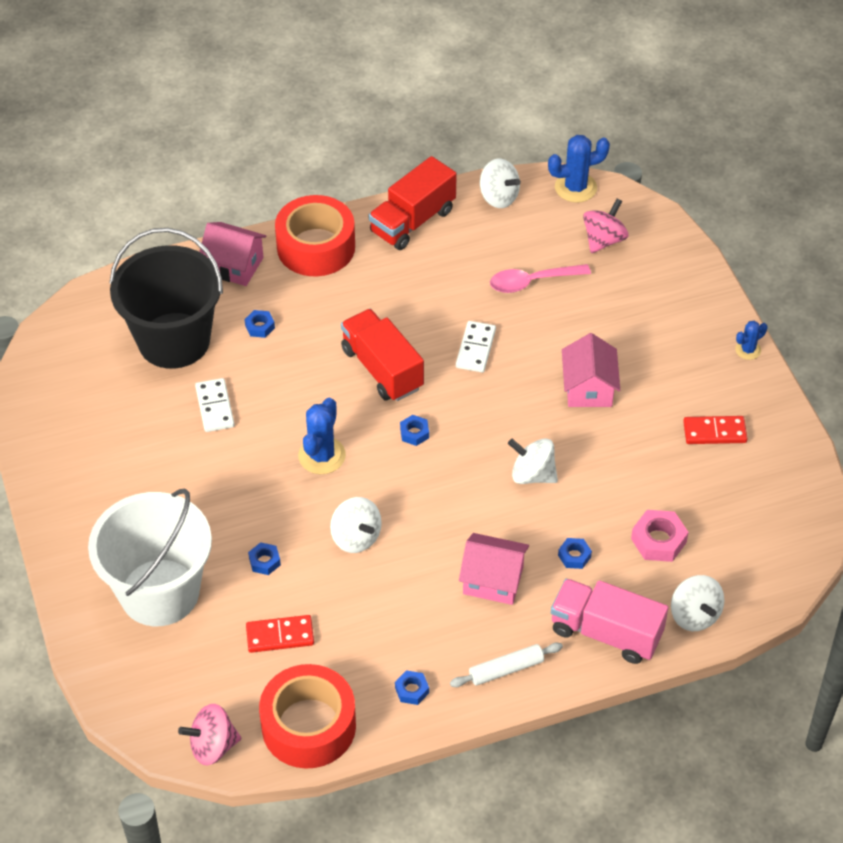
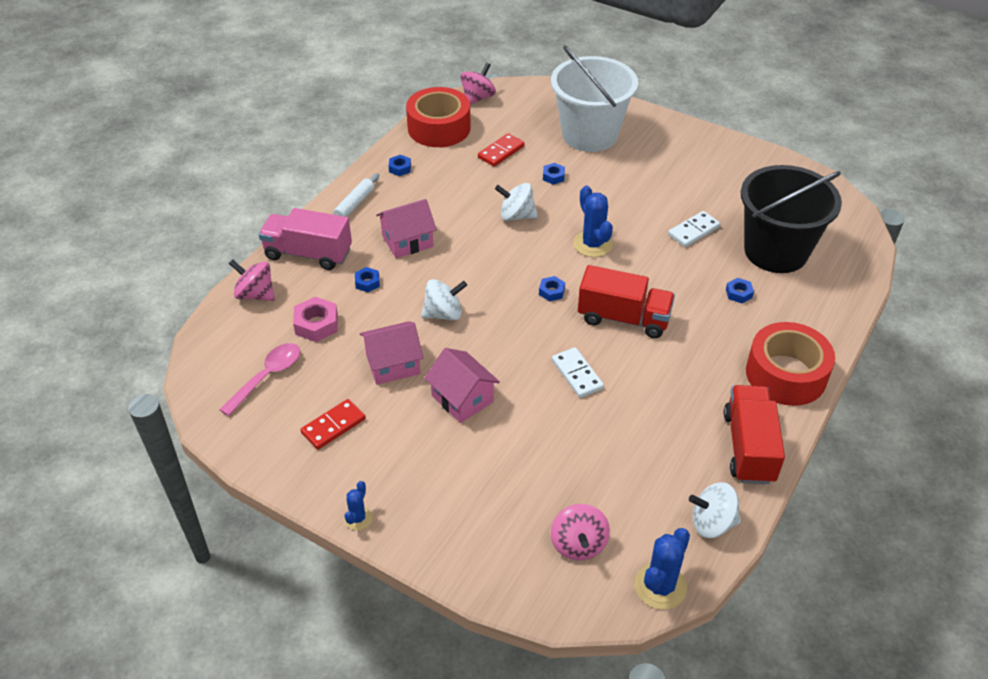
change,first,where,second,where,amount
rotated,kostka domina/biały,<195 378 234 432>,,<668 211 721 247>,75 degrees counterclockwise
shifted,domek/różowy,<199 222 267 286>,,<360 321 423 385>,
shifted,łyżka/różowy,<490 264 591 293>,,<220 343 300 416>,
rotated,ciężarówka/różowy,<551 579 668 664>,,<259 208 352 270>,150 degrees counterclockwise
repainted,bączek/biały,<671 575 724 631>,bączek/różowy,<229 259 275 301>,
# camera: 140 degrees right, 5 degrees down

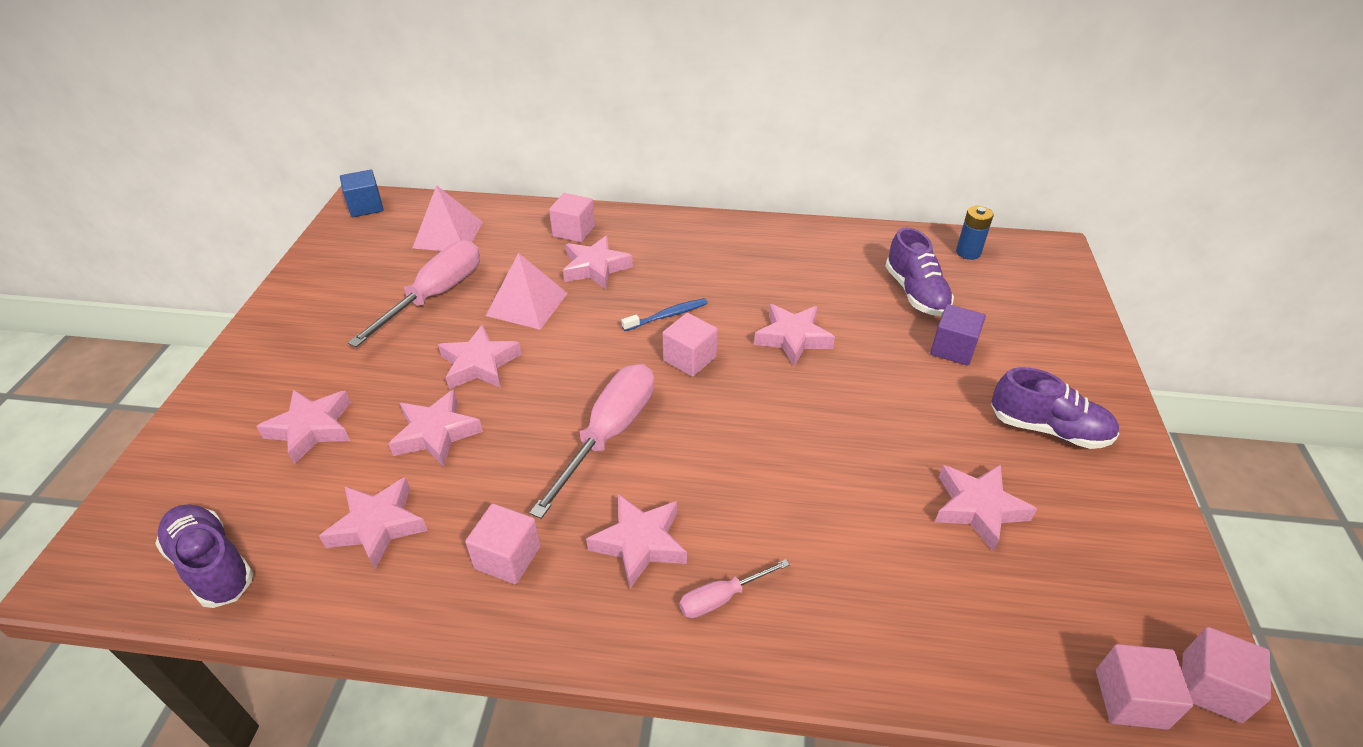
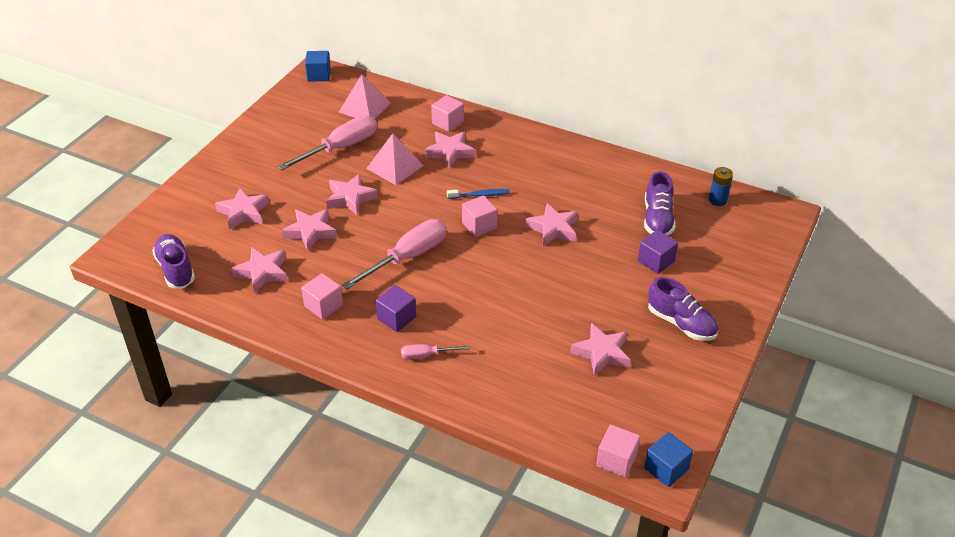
change,first,where,second,where,amount
swapped,gwiazda/różowy,<586 494 687 588>,sześcian/fioletowy,<376 285 416 332>,
repainted,sześcian/różowy,<1182 627 1271 723>,sześcian/niebieski,<644 432 693 487>,
# camera: 20 degrees right, 0 degrees up

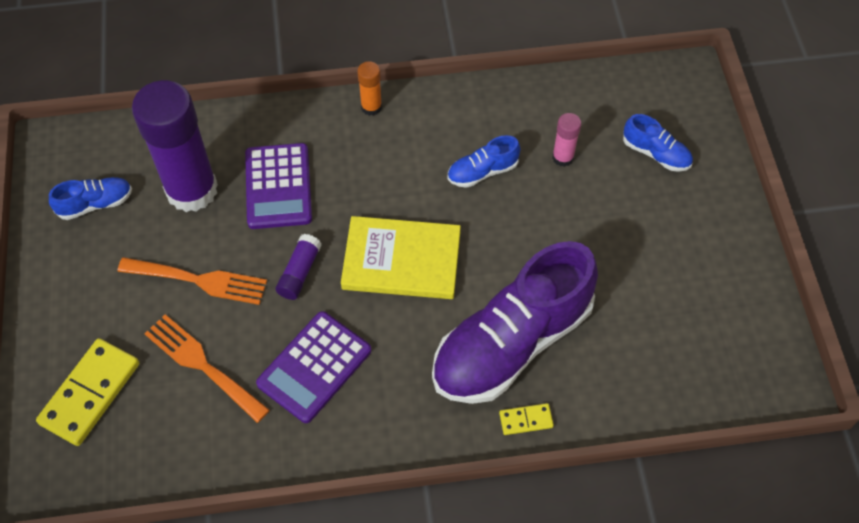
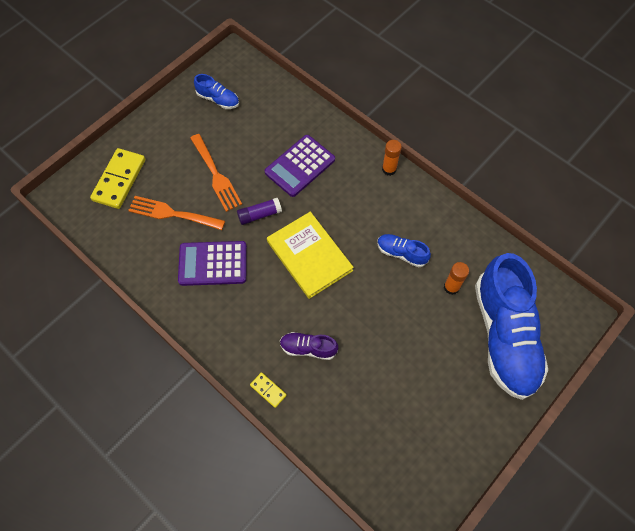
change,first,where,second,where,amount
rotated,kostka domina/żółty,<36 338 139 446>,,<90 148 145 209>,60 degrees counterclockwise
gone,klej w sztyfcie/fioletowy,<132 80 218 212>,,,
rotated,widelec/pomarańczowy,<144 314 270 423>,,<128 196 225 230>,75 degrees counterclockwise
scaled,but/fioletowy,<432 241 598 404>,,<280 332 338 360>,x0.43
repainted,klej w sztyfcie/różowy,<552 113 581 167>,klej w sztyfcie/pomarańczowy,<444 262 469 295>,
scaled,but/niebieski,<623 114 693 172>,,<475 253 548 400>,x2.33
# camera: 50 degrees right, 5 degrees up

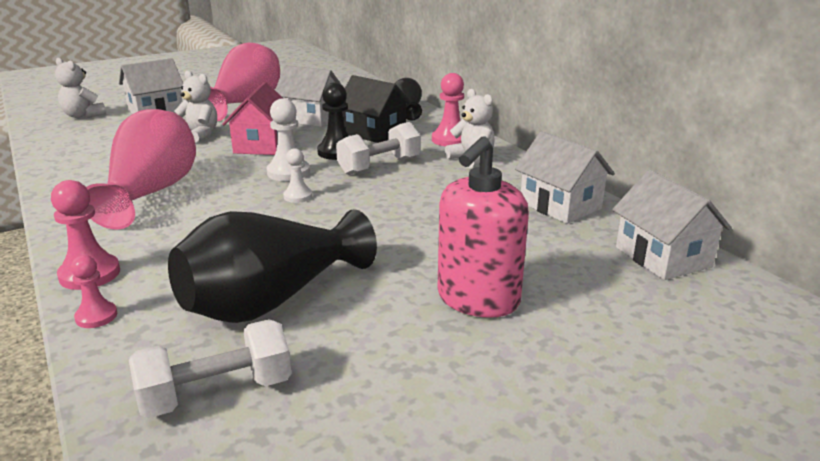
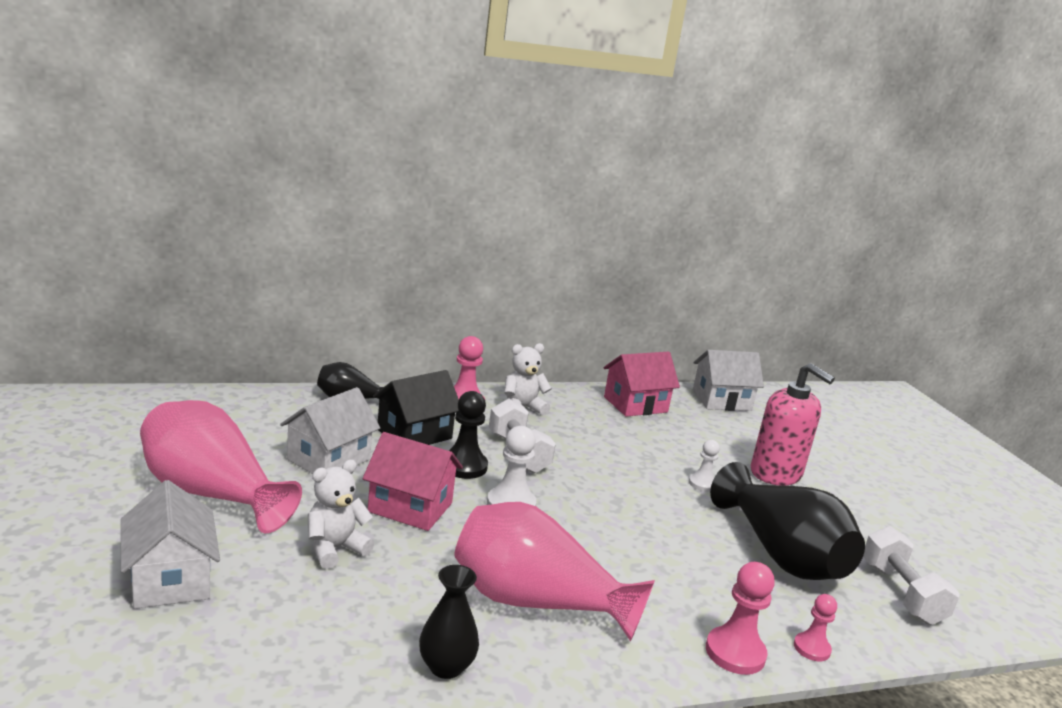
change,first,where,second,where,amount
gone,miś/biały,<55 58 106 118>,,,
shifted,pionek/biały,<283 148 312 203>,,<689 440 720 492>,
repainted,domek/biały,<515 131 615 224>,domek/różowy,<603 352 680 417>,
new,,,wazon/czarny,<419 565 479 679>,
# camera: 80 degrees left, 5 degrees down

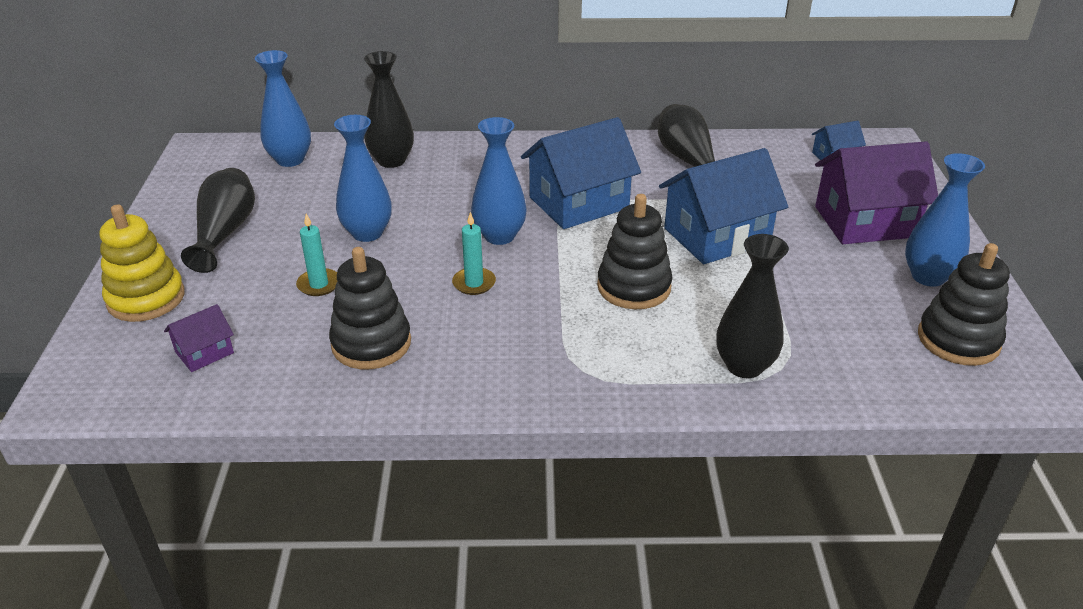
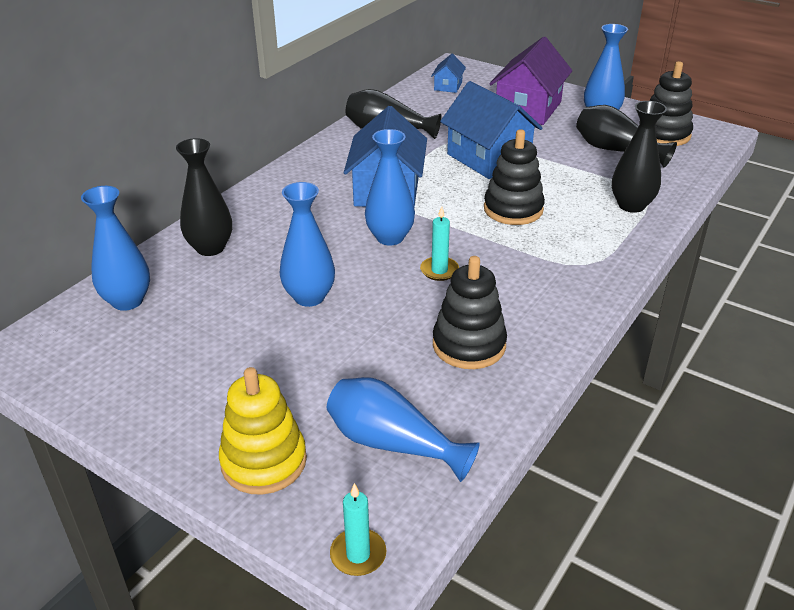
change,first,where,second,where,amount
swapped,domek/fioletowy,<164 304 234 372>,wazon/niebieski,<327 377 480 482>,
shifted,wazon/czarny,<181 168 255 273>,,<576 105 677 167>,
shifted,świeca/turkusowy,<296 214 338 296>,,<330 483 386 576>,
rotated,domek/niebieski,<659 148 788 264>,,<440 81 542 179>,45 degrees counterclockwise
# camera: 55 degrees left, 0 degrees up

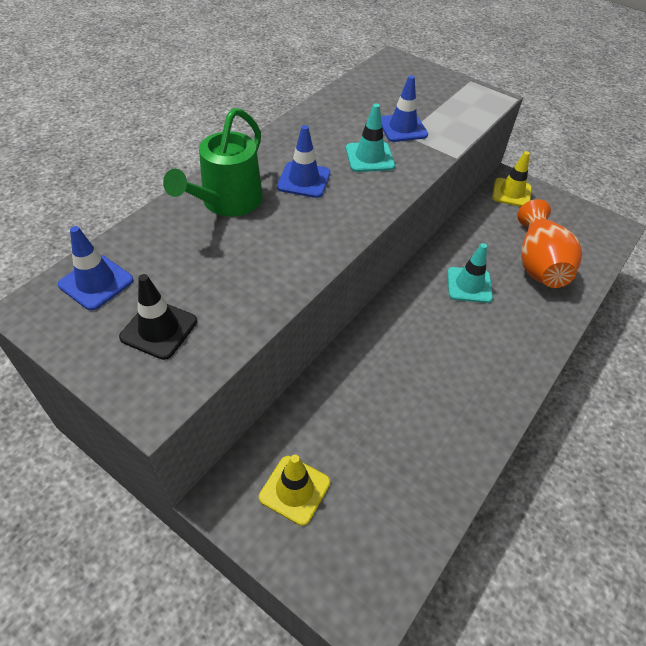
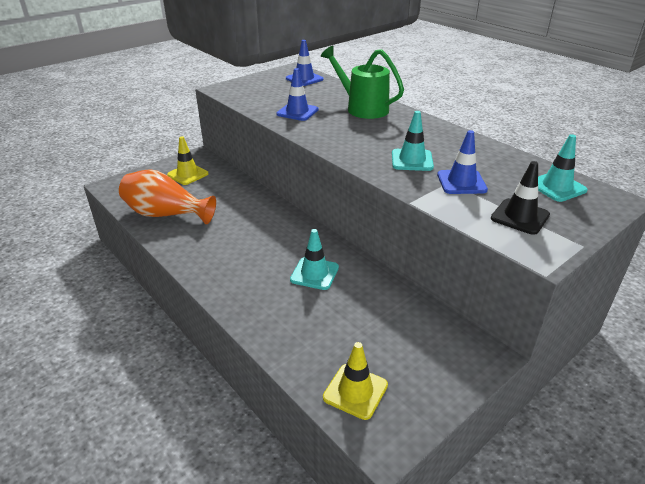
change,first,where,second,where,amount
shifted,pachołek/czarny,<119 274 197 360>,,<491 161 550 235>,
shifted,pachołek/niebieski,<277 125 330 198>,,<276 68 319 121>,
shifted,pachołek/żółty,<492 151 532 207>,,<323 342 388 420>,
shifted,wazon/pomarańczowy,<517 199 582 288>,,<119 169 216 224>,
new,,,pachołek/turkusowy,<538 134 588 202>,
# camera: 105 degrees right, 15 degrees down

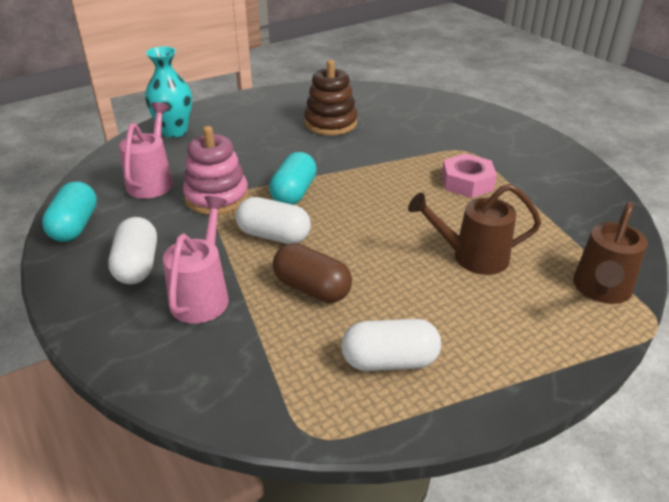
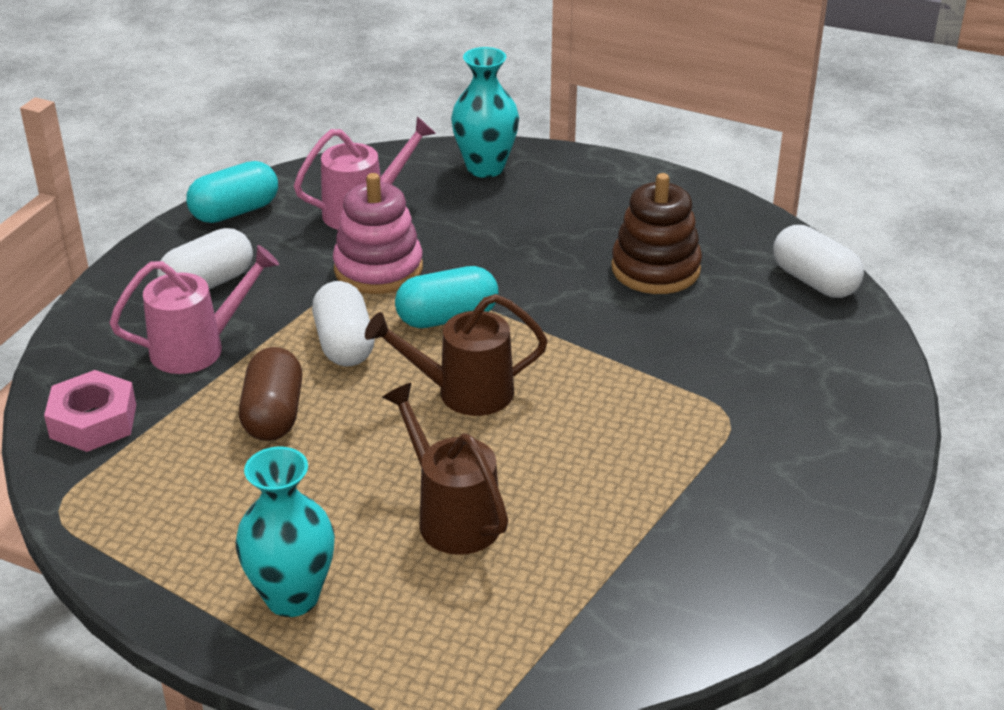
change,first,where,second,where,amount
shifted,kapsułka/biały,<341 319 441 371>,,<773 225 864 298>,
shifted,nakrętka/różowy,<442 153 497 198>,,<44 370 136 452>,
shifted,konewka/brązowy,<573 202 647 304>,,<365 294 548 416>,
new,,,wazon/turkusowy,<235 447 335 617>,
# camera: 55 degrees right, 0 degrees up

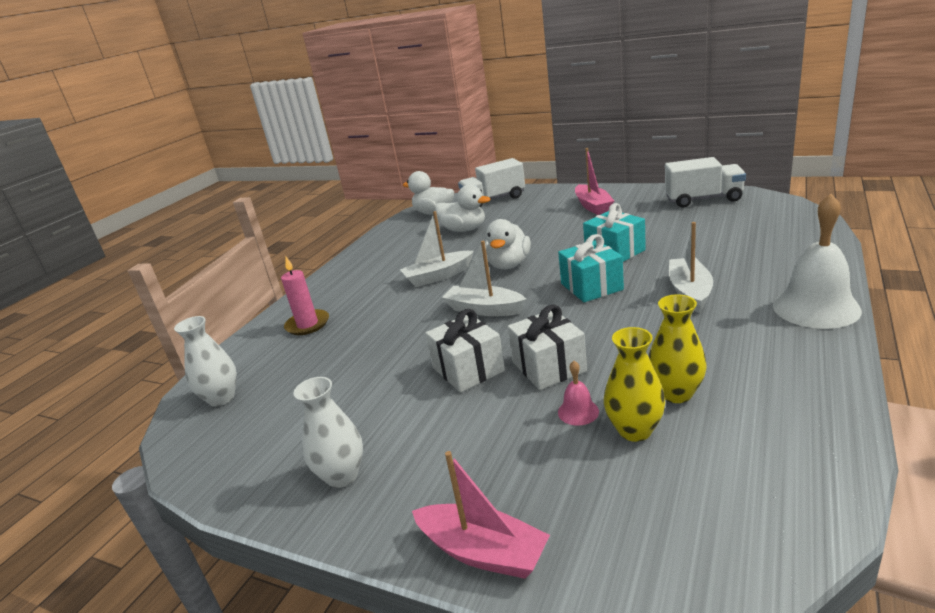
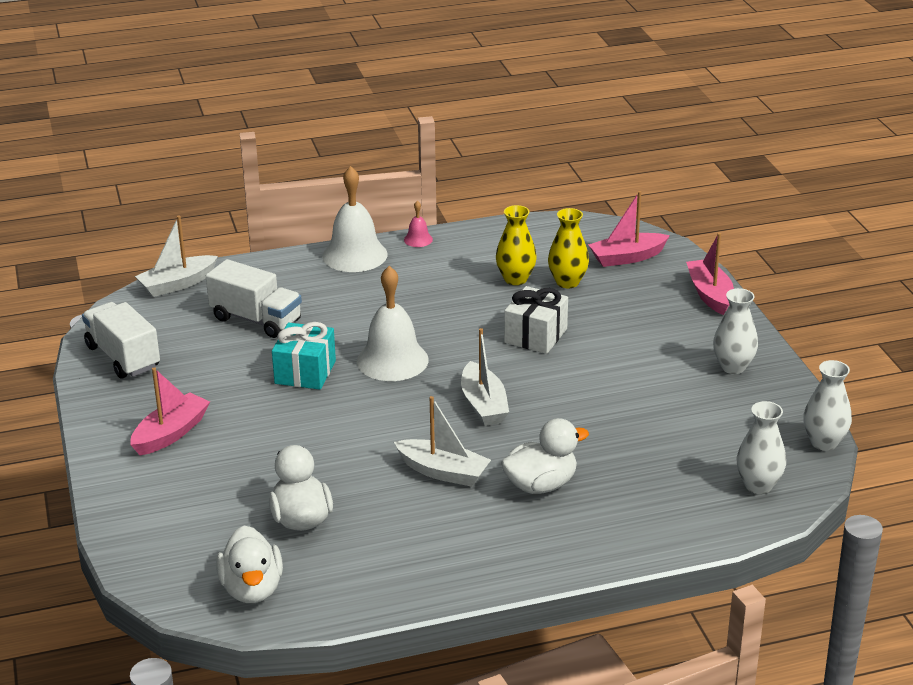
change,first,where,second,where,amount
gone,świeca/różowy,<281 257 329 335>,,,
gone,prezent/biały,<425 309 505 393>,,,
shifted,ciężarówka/biały,<458 158 525 207>,,<206 259 302 338>,
shifted,kaczka/biały,<485 219 531 269>,,<501 418 589 494>,
swapped,prezent/turkusowy,<558 234 624 302>,dzwonek/biały,<357 266 429 381>,
shifted,dzwonek/różowy,<558 361 599 426>,,<404 201 433 247>,
shifted,łódka/biały,<669 222 713 313>,,<135 216 218 297>,
new,,,łódka/różowy,<588 191 670 267>,
new,,,wazon/biały,<803 360 852 451>,
# camera: 135 degrees left, 5 degrees up

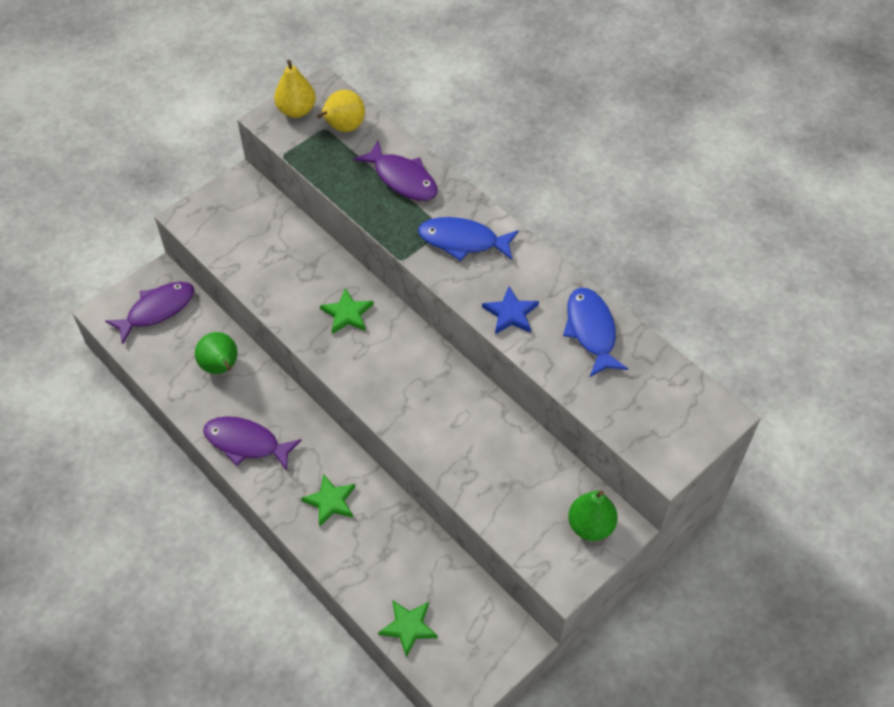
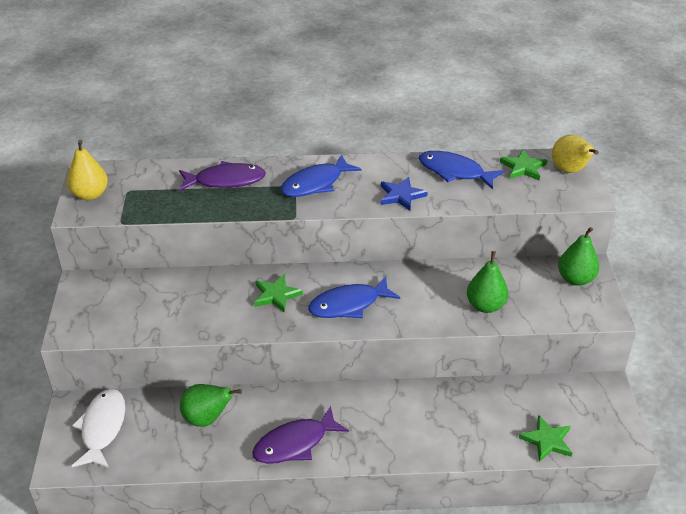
change,first,where,second,where,amount
repainted,ryba/fioletowy,<105 282 194 344>,ryba/biały,<72 388 125 468>,
shifted,gwiazda/zielony,<301 474 356 527>,,<500 150 547 180>,
shifted,gruszka/żółty,<317 90 365 132>,,<552 135 599 173>,
new,,,ryba/niebieski,<308 276 400 318>,
new,,,gruszka/zielony,<467 251 508 313>,
# camera: 50 degrees left, 15 degrees down

